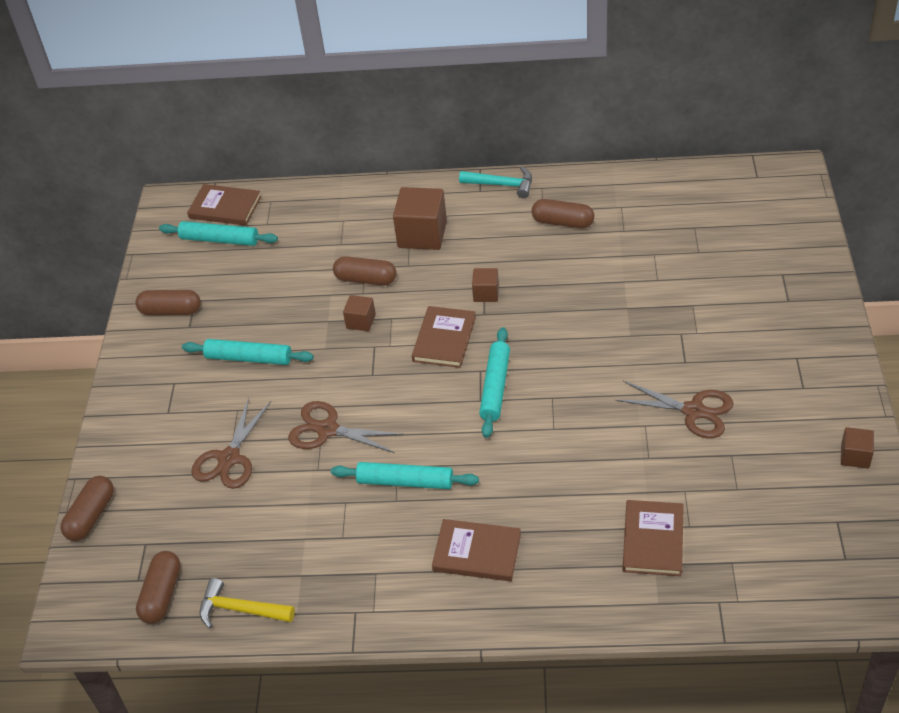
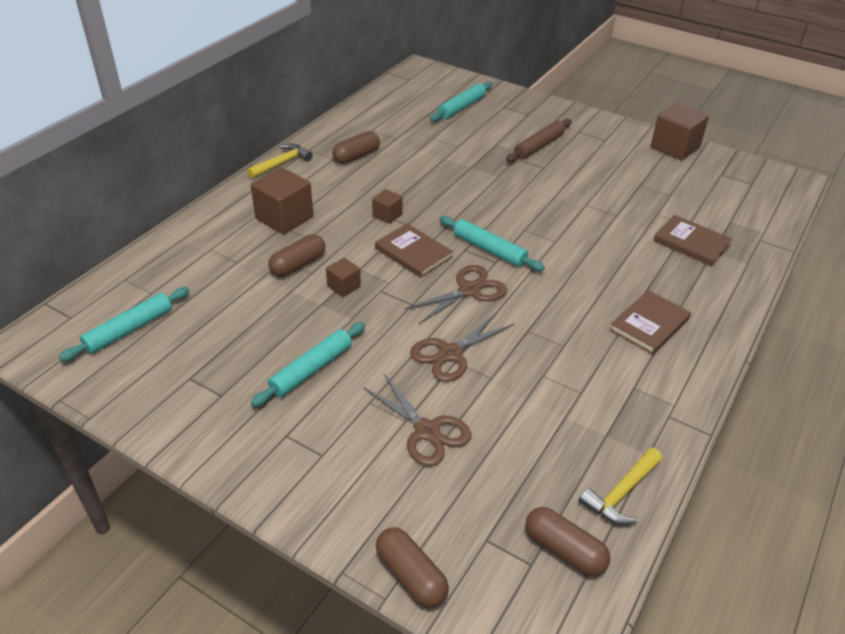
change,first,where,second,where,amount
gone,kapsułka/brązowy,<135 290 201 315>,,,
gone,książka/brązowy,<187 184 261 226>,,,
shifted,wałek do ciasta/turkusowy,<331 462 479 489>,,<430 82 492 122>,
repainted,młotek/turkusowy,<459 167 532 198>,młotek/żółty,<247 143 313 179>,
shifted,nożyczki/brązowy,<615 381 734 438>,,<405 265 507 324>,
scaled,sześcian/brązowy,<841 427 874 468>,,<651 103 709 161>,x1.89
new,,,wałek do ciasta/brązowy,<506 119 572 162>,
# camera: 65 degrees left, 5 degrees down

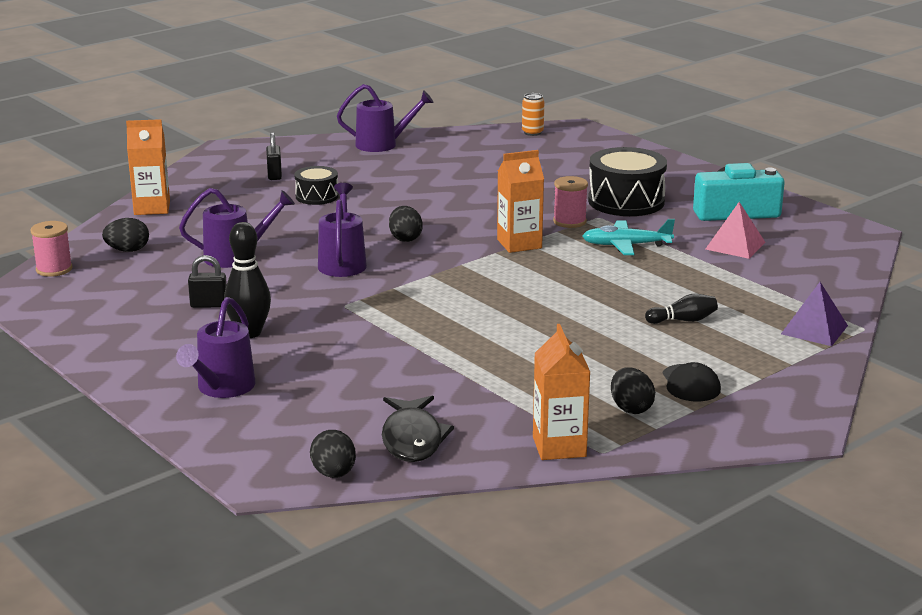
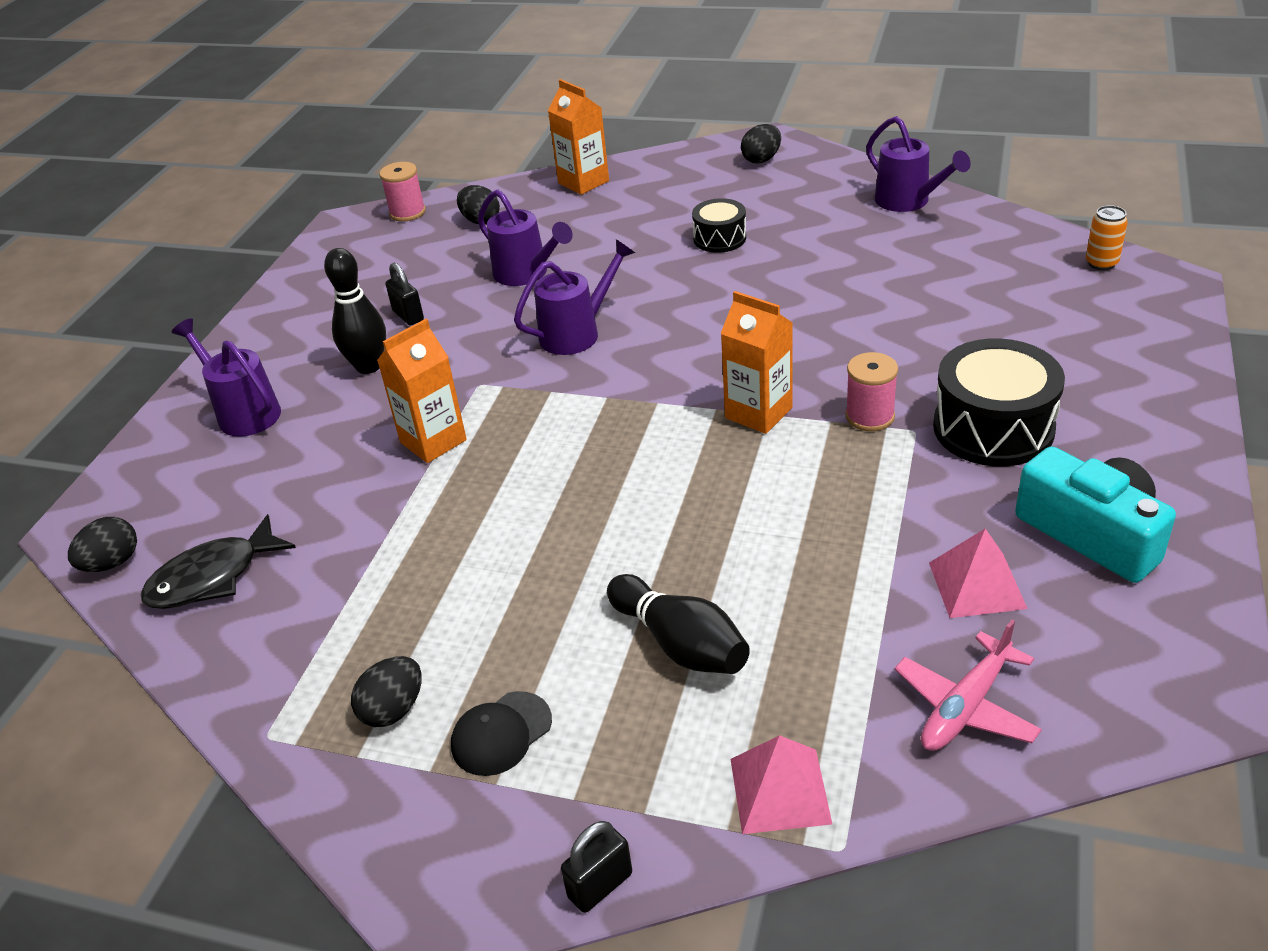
change,first,where,second,where,amount
rotated,konewka/fioletowy,<176 297 256 398>,,<172 318 281 437>,60 degrees clockwise
shifted,kłódka/czarny,<266 132 282 180>,,<561 821 632 913>,
shifted,jajko/czarny,<389 206 423 242>,,<741 124 781 163>,
shifted,karton mleka/pomarańczowy,<533 324 590 460>,,<377 319 467 463>,
gone,samolot/turkusowy,<582 219 675 255>,,,
scaled,kręgiel/czarny,<645 294 718 324>,,<607 574 750 674>,x1.62
repainted,piramida/fioletowy,<781 282 848 346>,piramida/różowy,<730 735 832 834>,
new,,,samolot/różowy,<895 620 1042 751>,
# camera: 60 degrees right, 15 degrees up

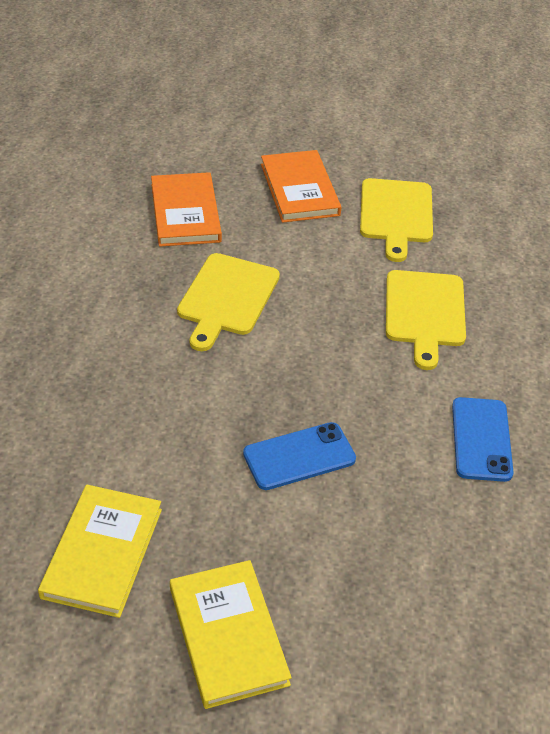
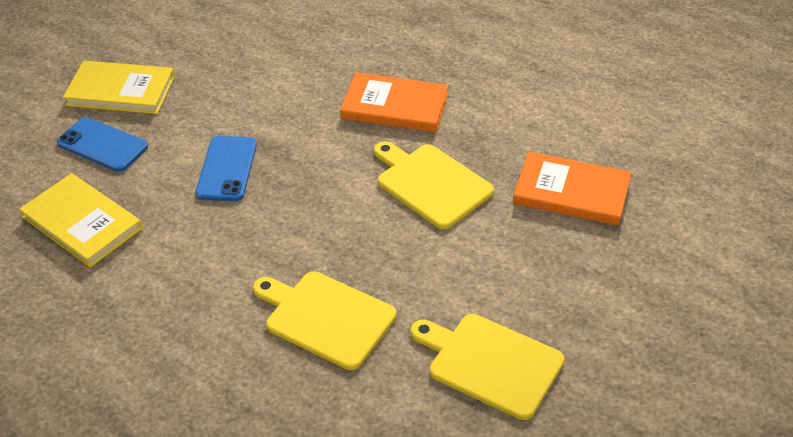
change,first,where,second,where,amount
shifted,książka/żółty,<38 485 162 618>,,<19 173 142 268>,
shifted,książka/pomarańczowy,<261 150 341 223>,,<340 72 449 132>,
shifted,telefon/niebieski,<452 397 514 482>,,<57 117 148 172>,
# camera: 120 degrees right, 0 degrees up

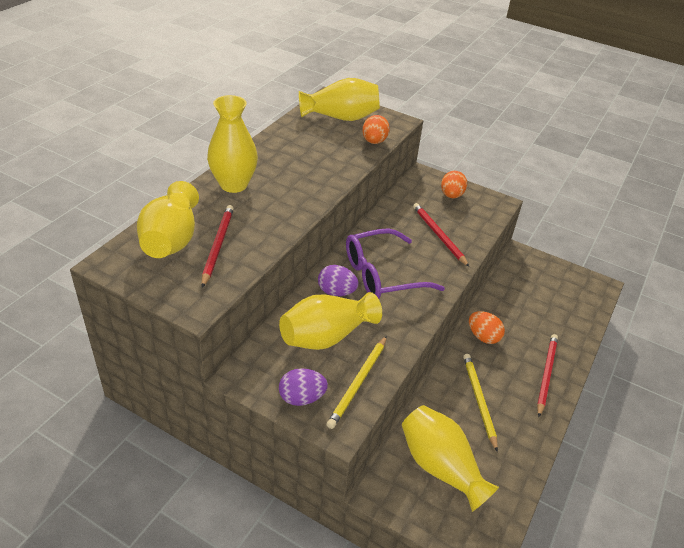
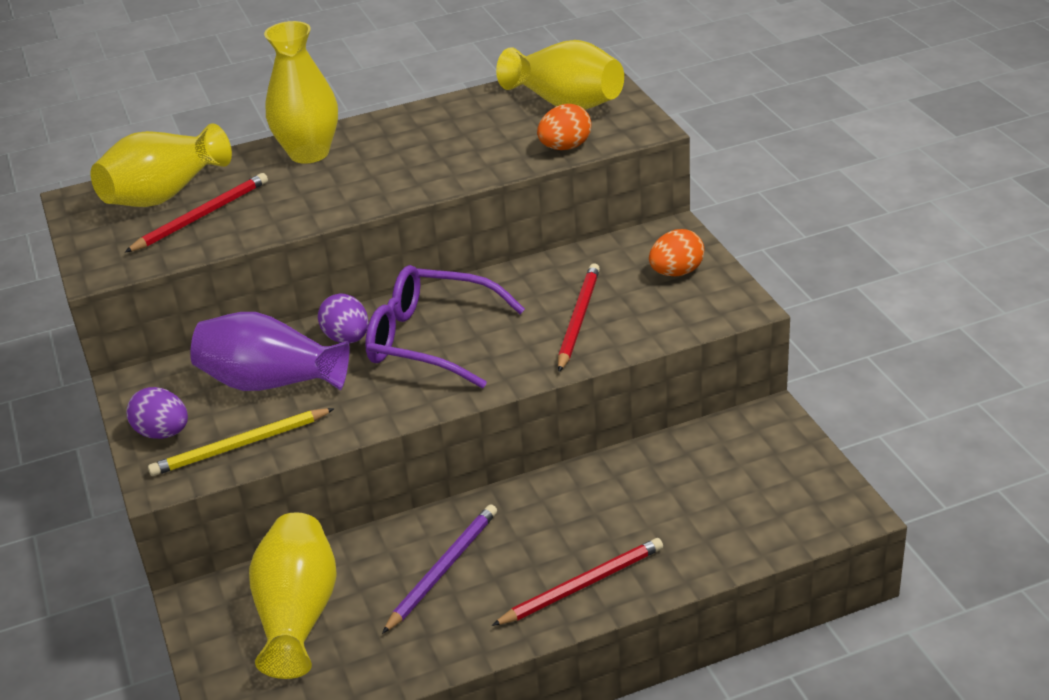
change,first,where,second,where,amount
repainted,wazon/żółty,<279 292 382 350>,wazon/fioletowy,<190 312 350 391>,
repainted,ołówek/żółty,<463 354 498 452>,ołówek/fioletowy,<382 504 497 634>,
gone,jajko/pomarańczowy,<469 311 505 344>,,,
# camera: 45 degrees right, 5 degrees down

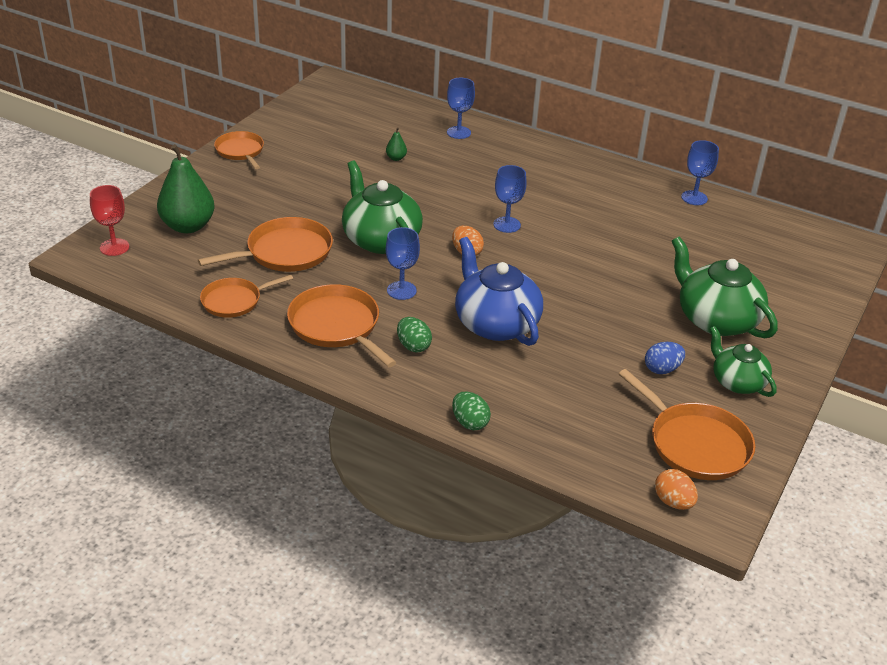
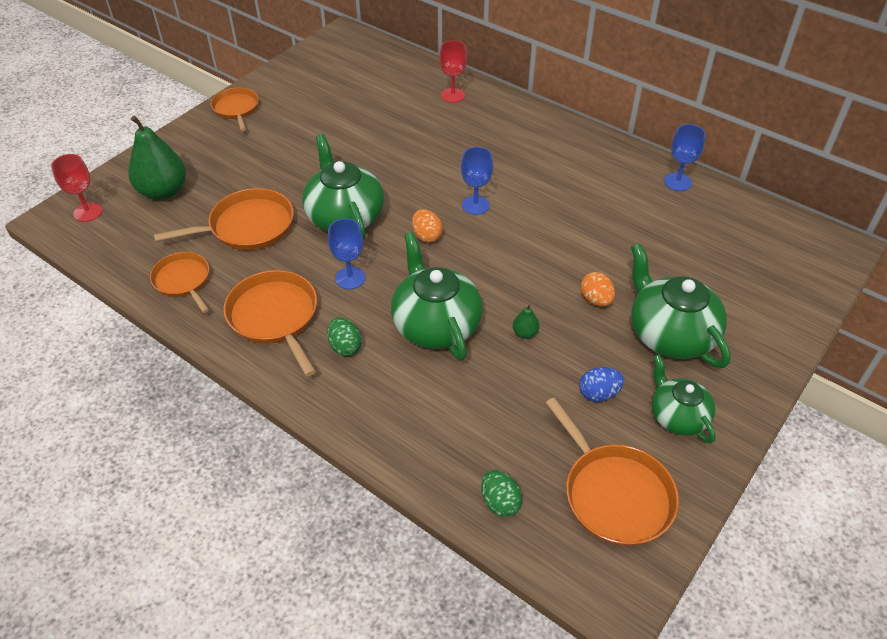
change,first,where,second,where,amount
rotated,patelnia/pomarańczowy,<200 275 293 318>,,<150 252 209 313>,75 degrees clockwise
shifted,gruszka/zielony,<386 127 407 161>,,<513 304 539 339>,
repainted,kielich/niebieski,<447 78 475 139>,kielich/czerwony,<439 40 467 103>,
shifted,jajko/zielony,<452 391 491 431>,,<481 470 522 517>,
repainted,imbryk/niebieski,<455 237 543 346>,imbryk/zielony,<391 232 483 361>,
shifted,jajko/pomarańczowy,<655 469 698 510>,,<581 272 615 307>,
# camera: 10 degrees right, 10 degrees up

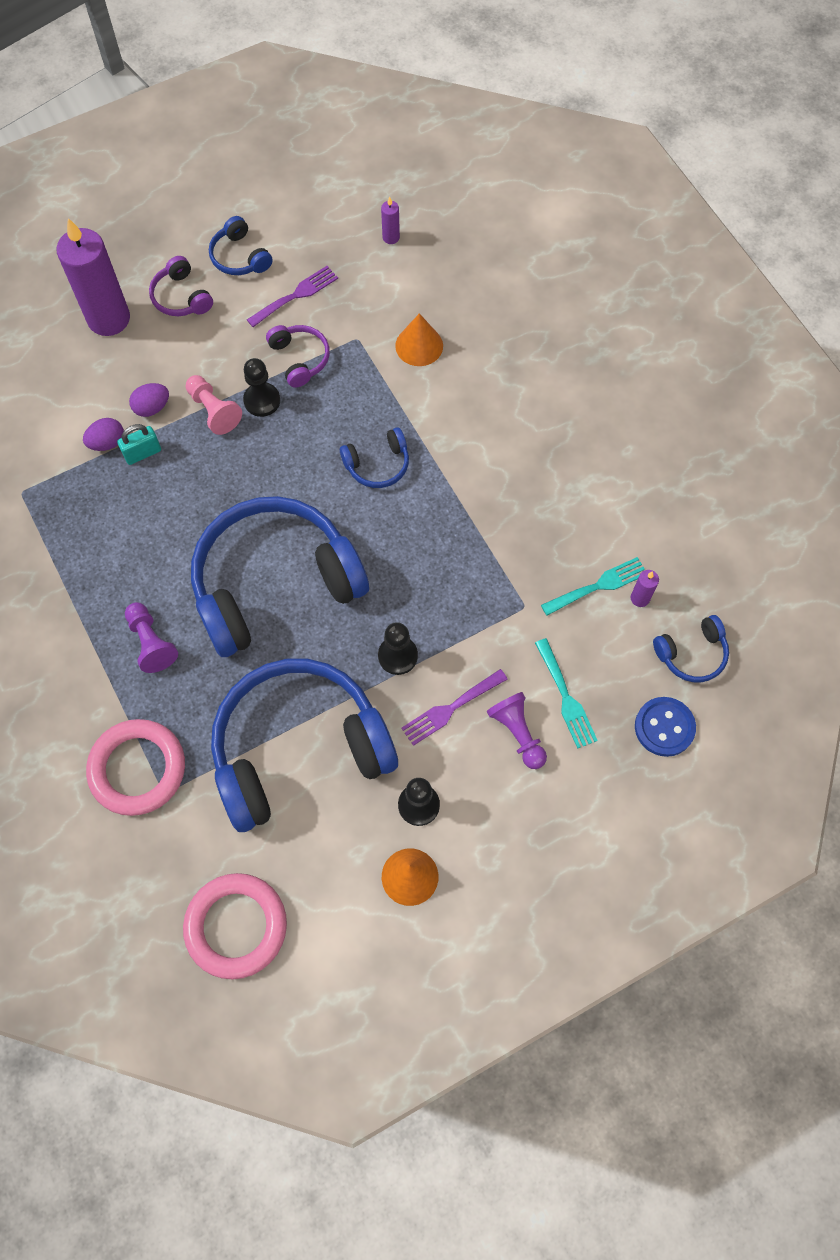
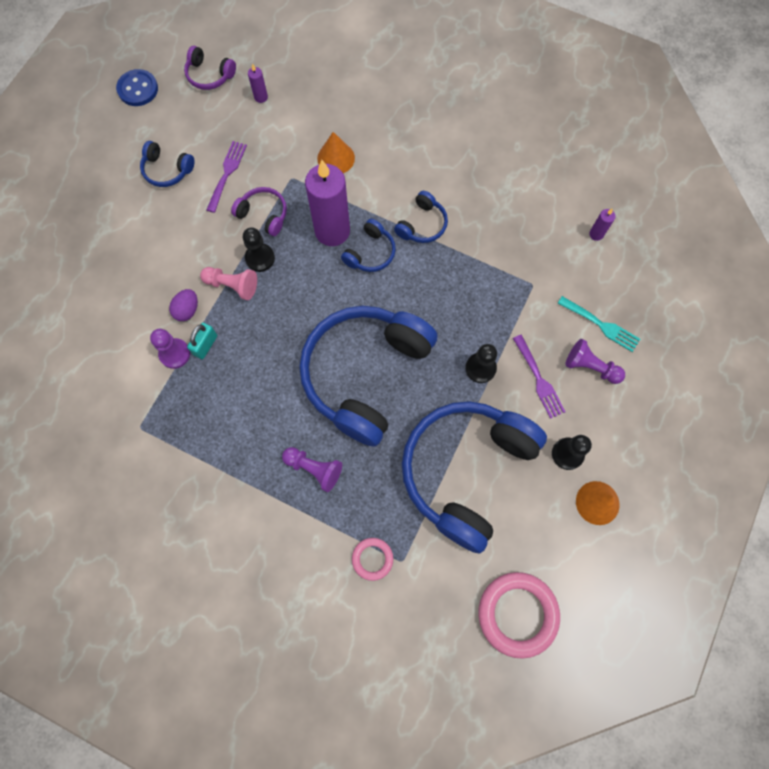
change,first,where,second,where,amount
shifted,świeca/fioletowy,<56 218 130 336>,,<305 160 350 246>,
swapped,jajko/fioletowy,<83 418 124 451>,pionek/fioletowy,<150 329 190 369>,
scaled,pierścień/różowy,<86 719 185 816>,,<352 538 393 581>,x0.52
shifted,słuchawki/fioletowy,<149 256 213 316>,,<184 46 236 90>,
rotated,widelec/fioletowy,<401 669 508 746>,,<513 335 566 419>,45 degrees counterclockwise
gone,widelec/turkusowy,<541 557 645 616>,,,
shifted,guzik/niebieski,<635 697 696 757>,,<116 69 158 106>,
shifted,słuchawki/niebieski,<653 615 729 682>,,<394 191 448 243>,
# camera: 35 degrees left, 5 degrees up

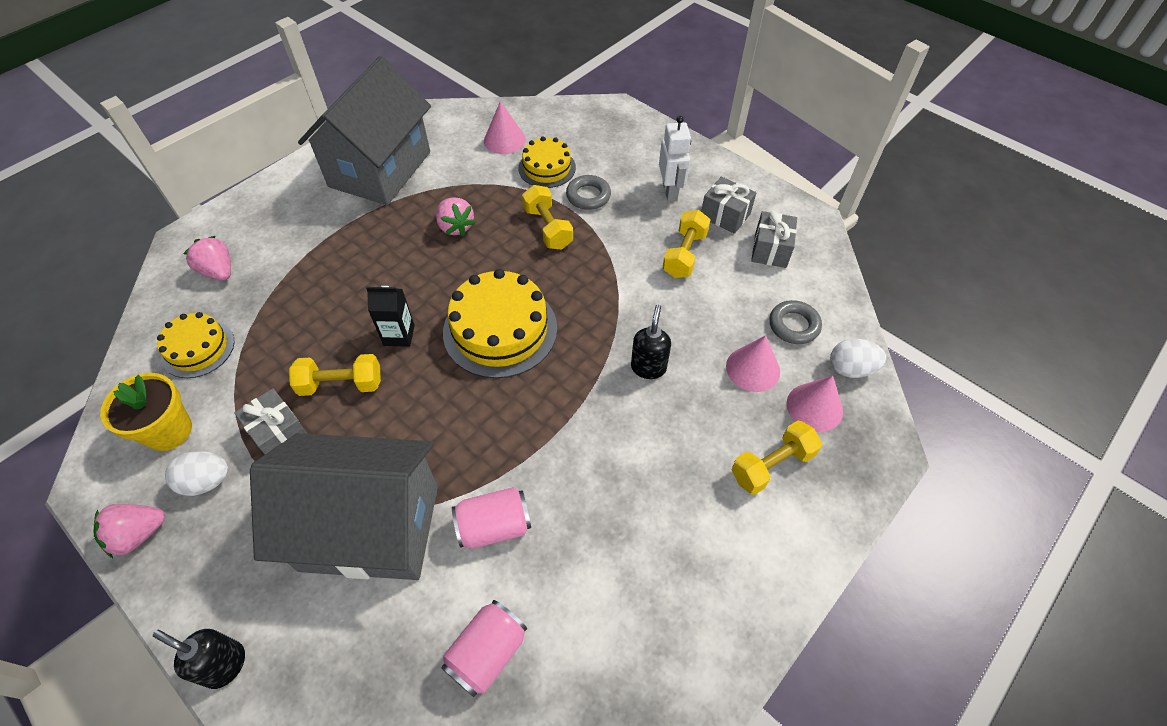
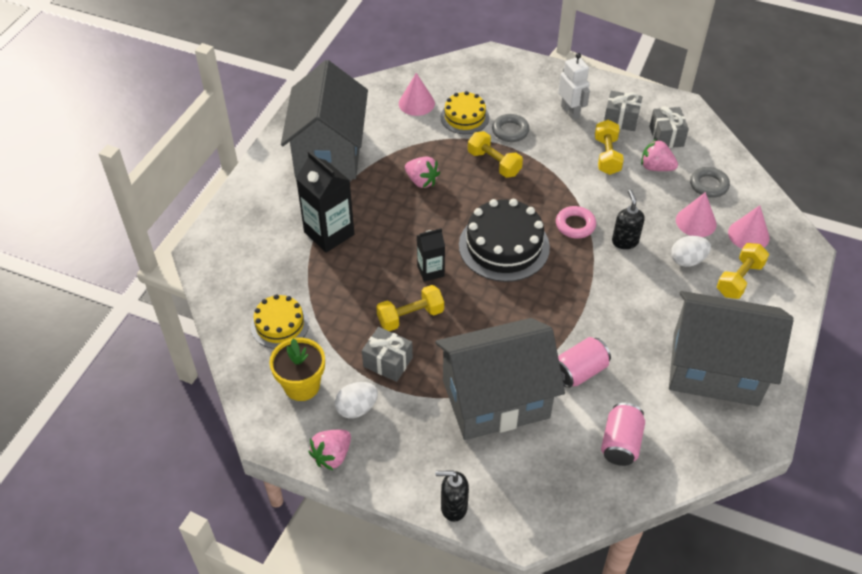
change,first,where,second,where,amount
shifted,truskawka/różowy,<183 236 231 280>,,<641 139 678 171>,
repainted,tort/żółty,<443 269 557 378>,tort/czarny,<459 199 550 282>,
shifted,jajko/biały,<830 339 886 378>,,<671 236 711 267>,
new,,,karton mleka/czarny,<296 151 354 253>,
new,,,pierścień/różowy,<556 206 596 239>,
new,,,domek/szary,<669 291 793 406>,
# camera: 20 degrees left, 5 degrees down

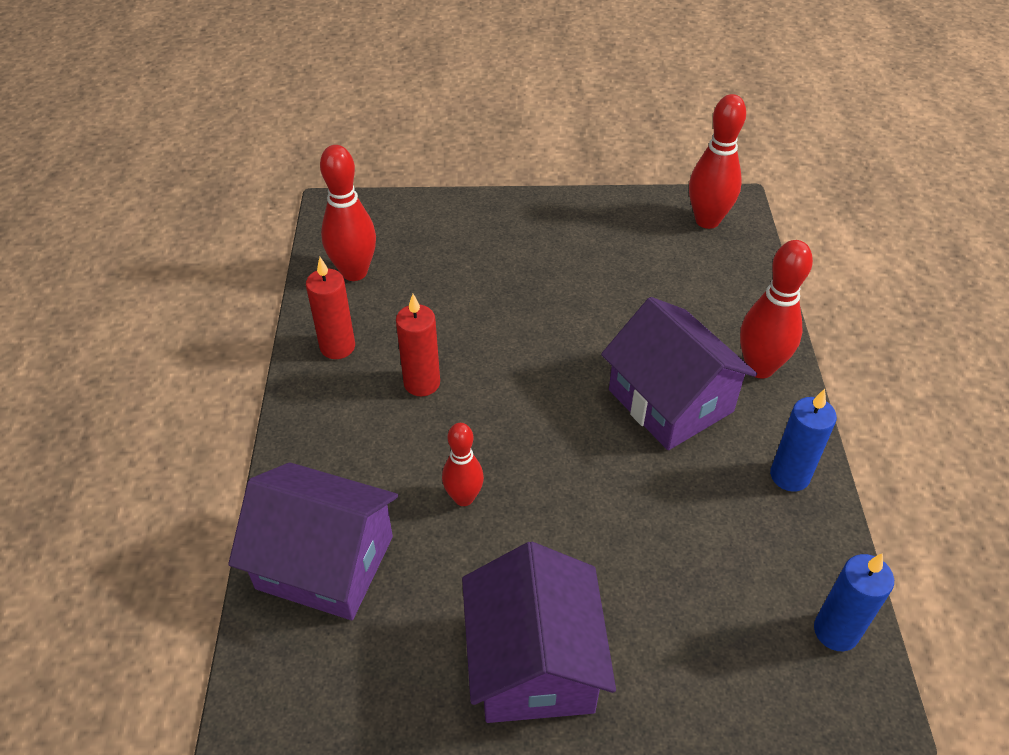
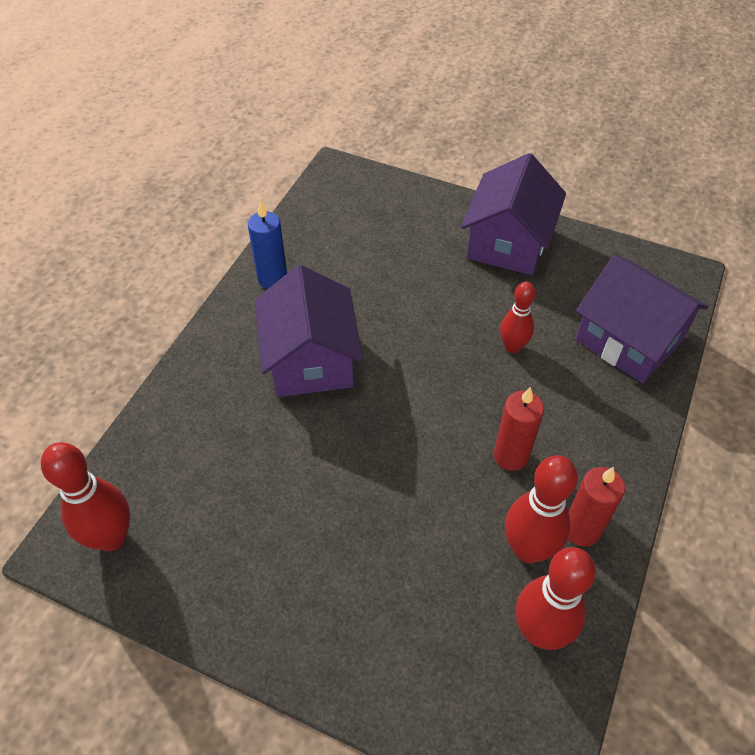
change,first,where,second,where,amount
shifted,kręgiel/czerwony,<740 240 813 379>,,<505 455 578 563>,
gone,świeca/niebieski,<814 553 894 651>,,,
# camera: 155 degrees left, 5 degrees up

